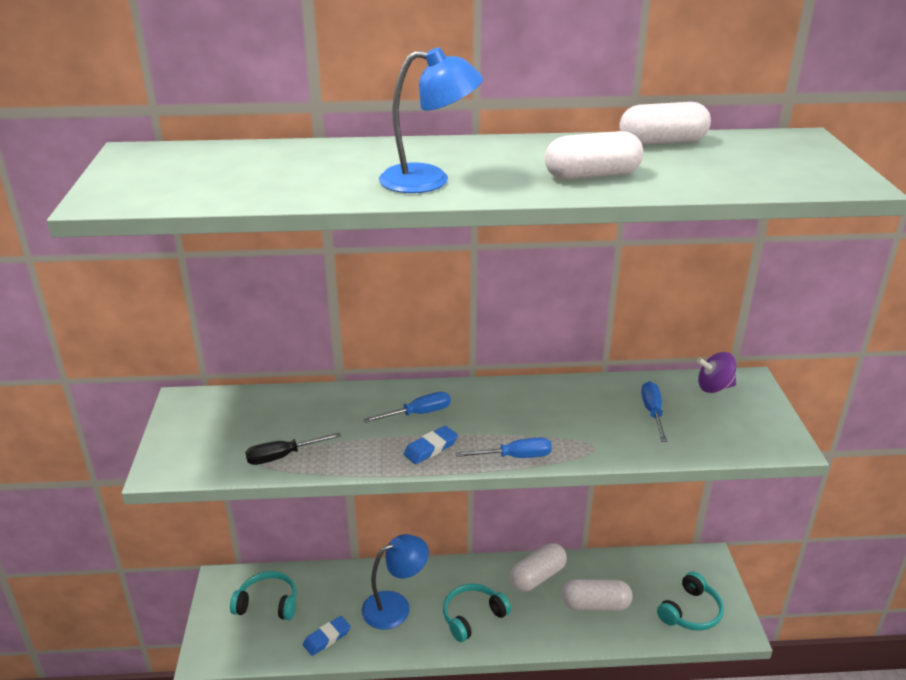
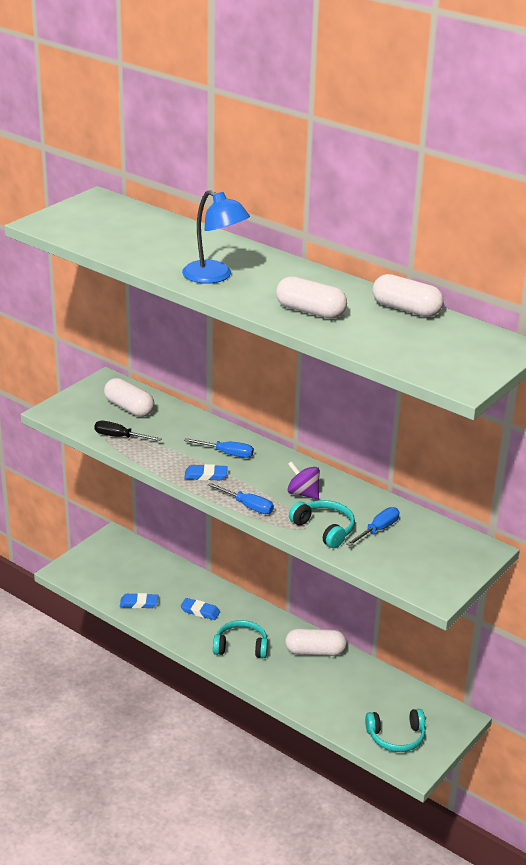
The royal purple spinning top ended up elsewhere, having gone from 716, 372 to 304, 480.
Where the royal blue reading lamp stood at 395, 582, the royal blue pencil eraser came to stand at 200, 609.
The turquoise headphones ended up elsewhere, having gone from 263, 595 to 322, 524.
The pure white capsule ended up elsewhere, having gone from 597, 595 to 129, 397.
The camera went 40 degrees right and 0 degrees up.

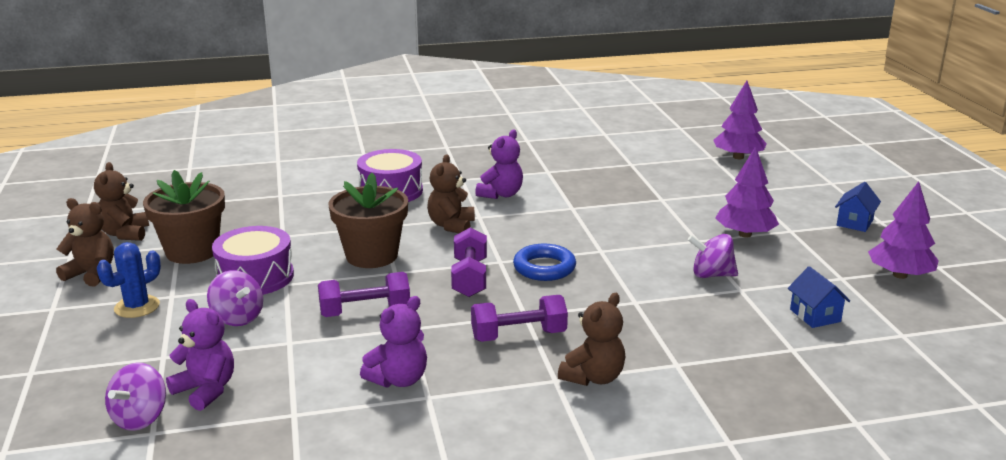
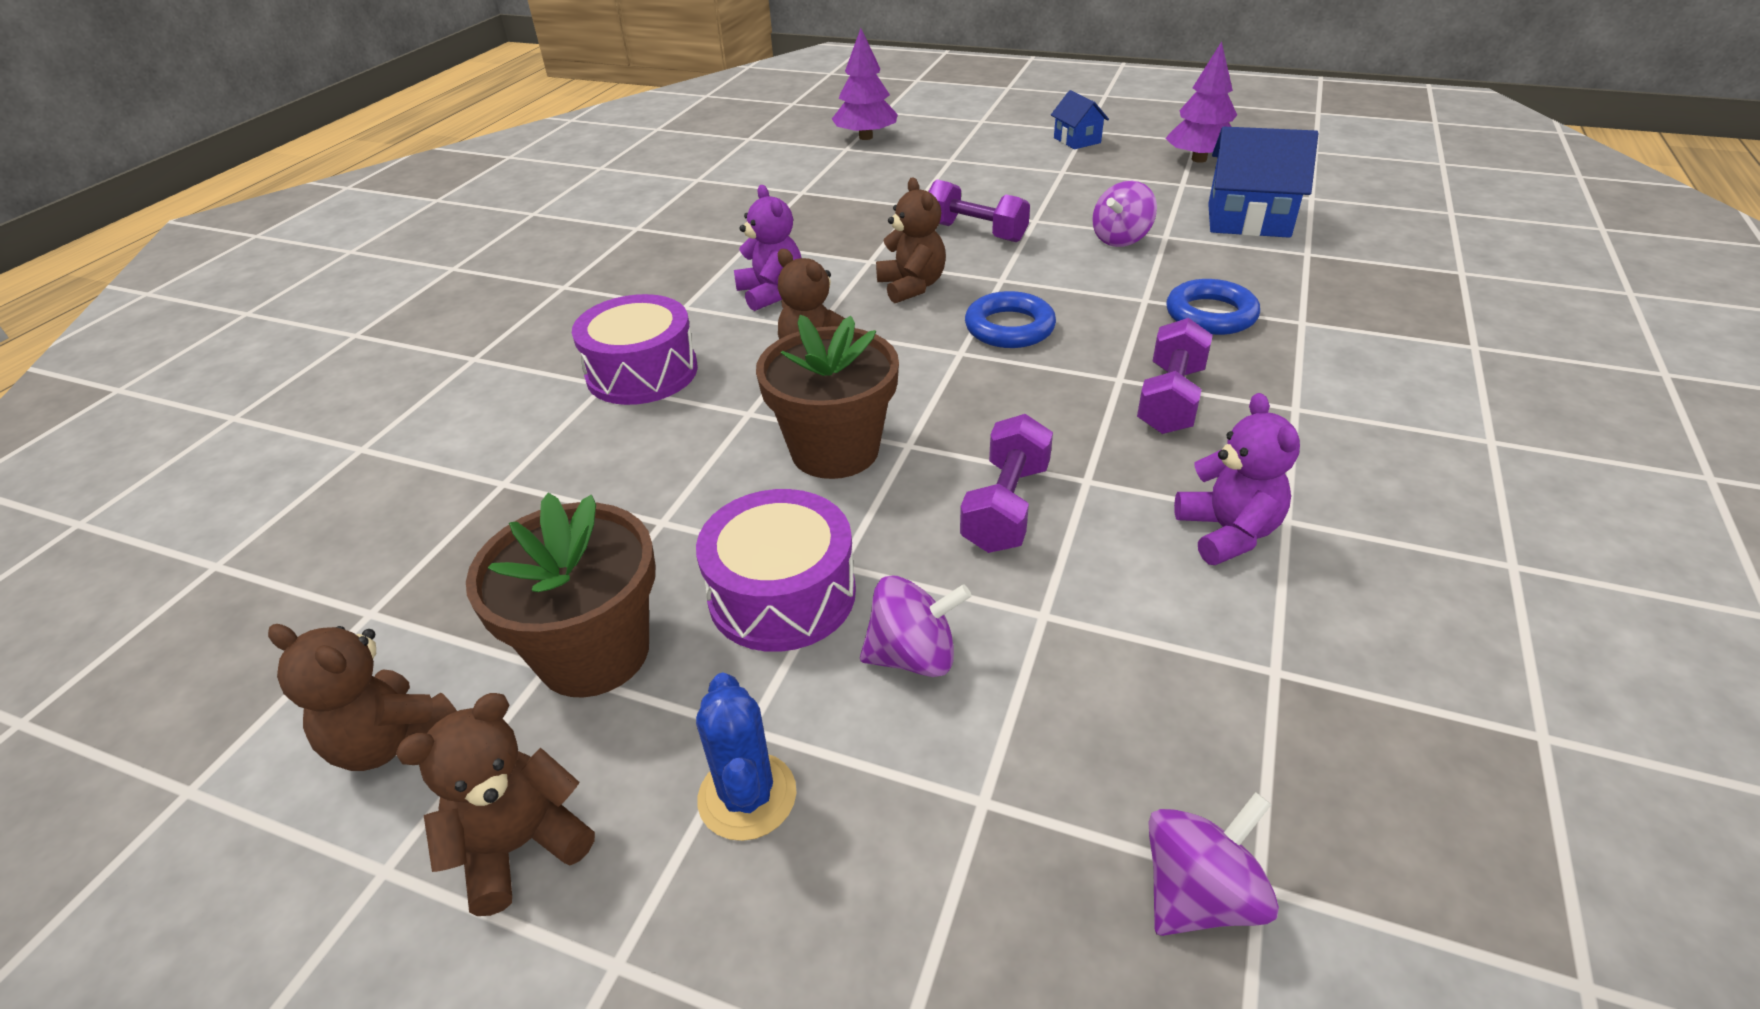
The second view lost the royal purple tree at 747, 192.
The royal purple hand weight ended up elsewhere, having gone from 469, 262 to 979, 211.
The size of the royal blue cottage at 819, 297 changed by a factor of 1.77.
The russet stuffed bear ended up elsewhere, having gone from 591, 339 to 911, 240.
The second view lost the royal purple stuffed bear at 200, 355.
The royal purple spinning top at 135, 396 ended up facing another way, 90 degrees counterclockwise from before.
The second view gained the royal blue ring at 1213, 307.
The camera went 55 degrees left and 15 degrees up.

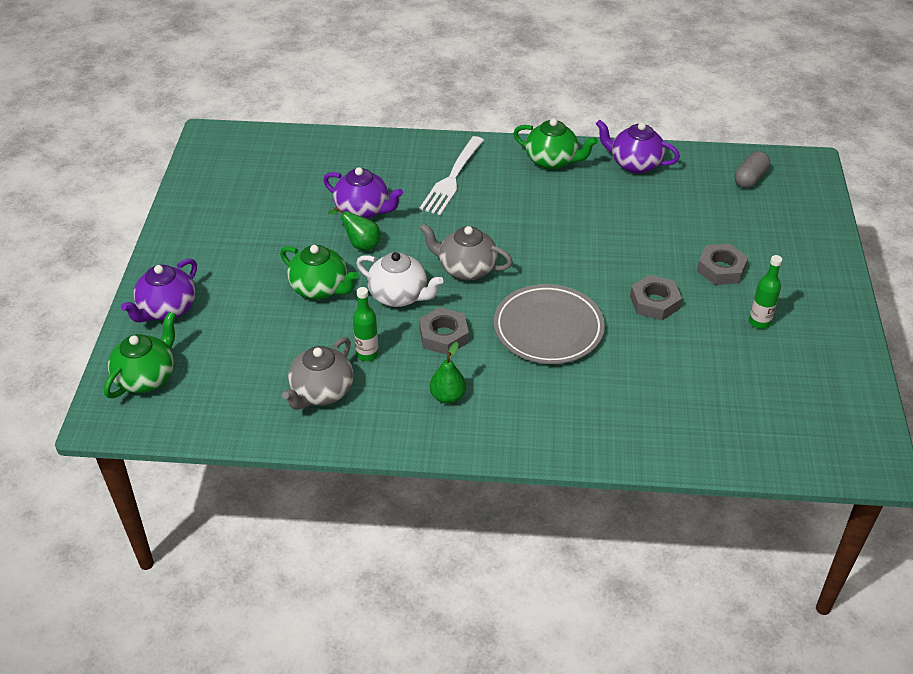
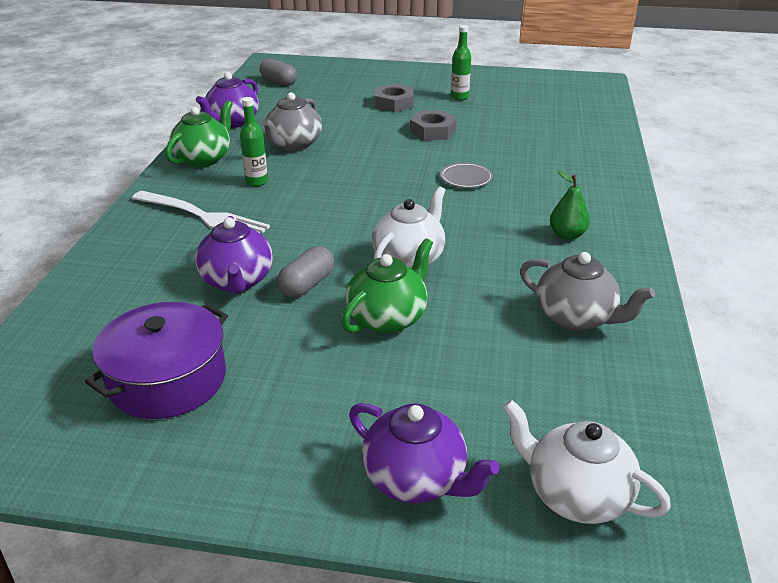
The royal purple china teapot at 363, 193 ended up facing another way, 135 degrees clockwise from before.
Where the emerald toy pear stood at 354, 228, the ash-grey capsule came to stand at 306, 272.
The ash-grey china teapot ended up elsewhere, having gone from 466, 251 to 292, 121.
The size of the ash-grey dinner plate at 549, 324 changed by a factor of 0.48.
The emerald flask ended up elsewhere, having gone from 366, 324 to 254, 141.
The second view lost the ash-grey hexagon nut at 444, 331.
What was the emerald china teapot at 140, 355 turned into the pure white china teapot at 587, 462.
The second view gained the royal purple stockpot at 156, 360.
The camera went 85 degrees left and 10 degrees down.

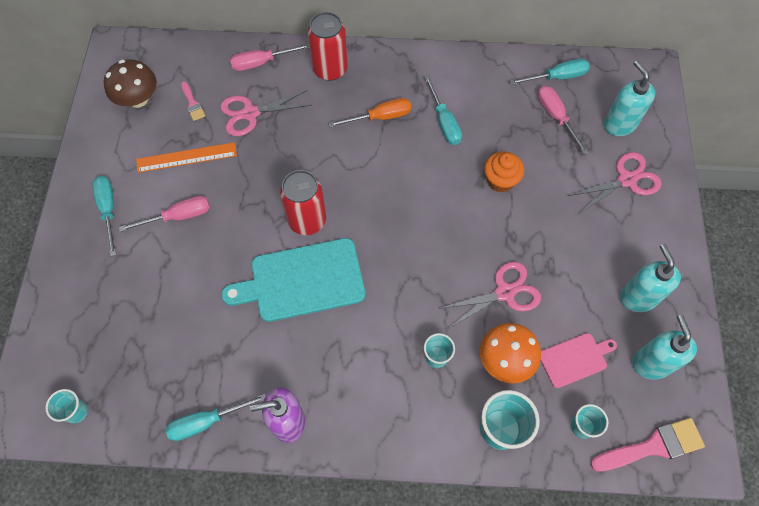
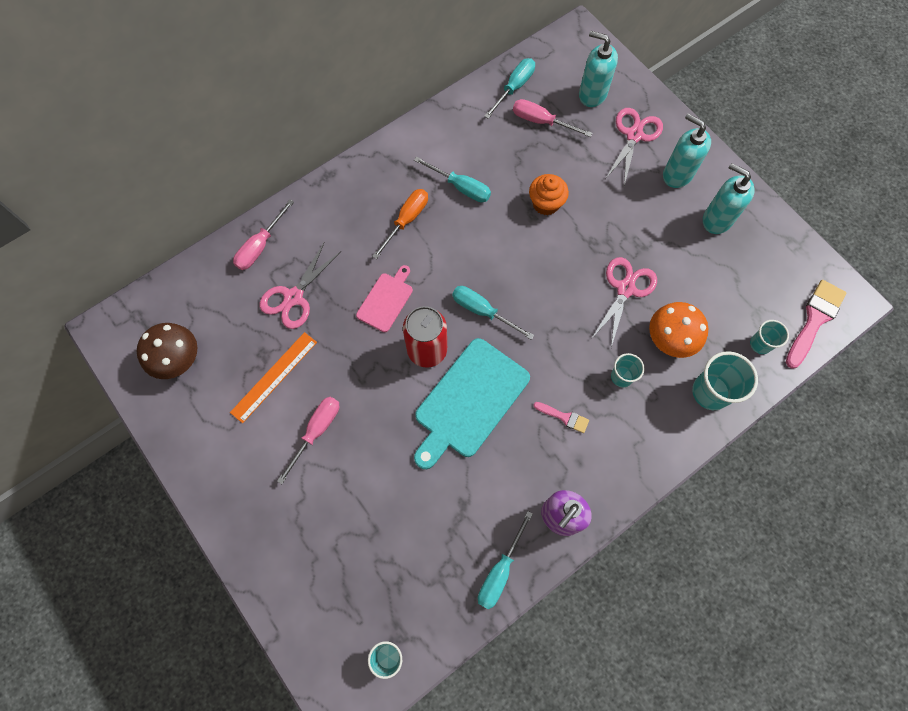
The second view lost the red can at 327, 46.
The rose-pink paint brush ended up elsewhere, having gone from 193, 101 to 561, 417.
The turquoise hand screwdriver ended up elsewhere, having gone from 104, 216 to 493, 313.
The turquoise soap dispenser ended up elsewhere, having gone from 664, 347 to 687, 150.
The rose-pink cutting board ended up elsewhere, having gone from 579, 360 to 384, 298.
The camera went 40 degrees left and 5 degrees up.

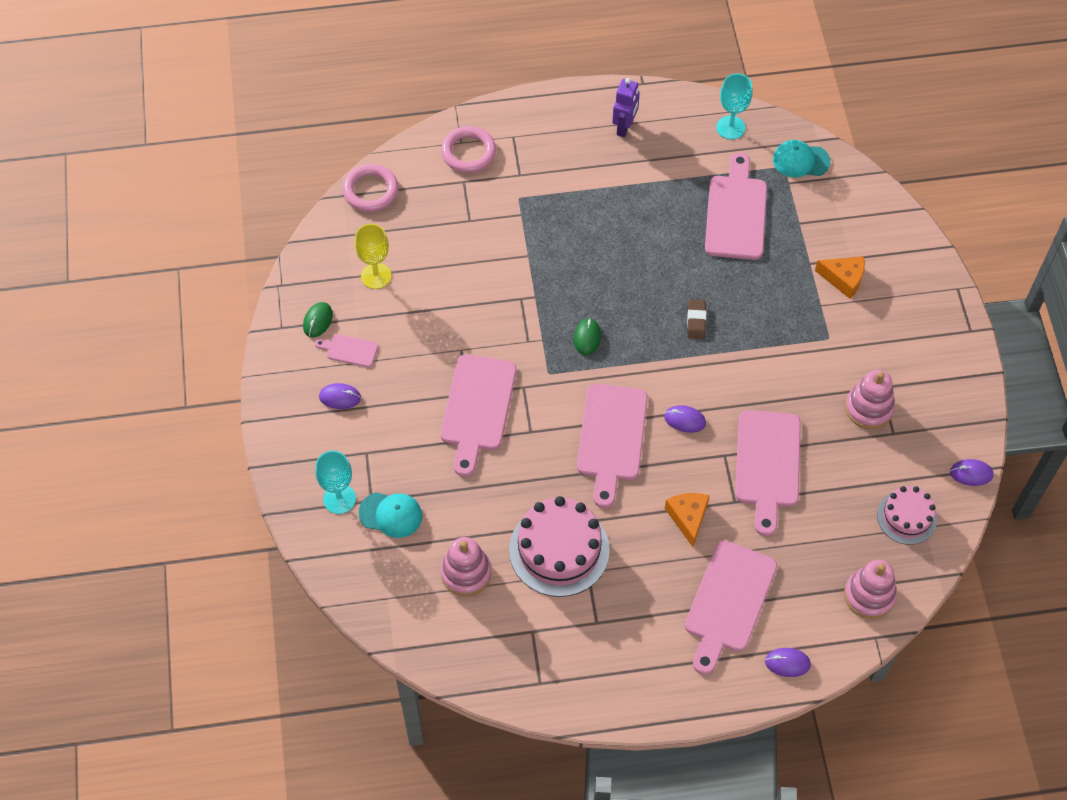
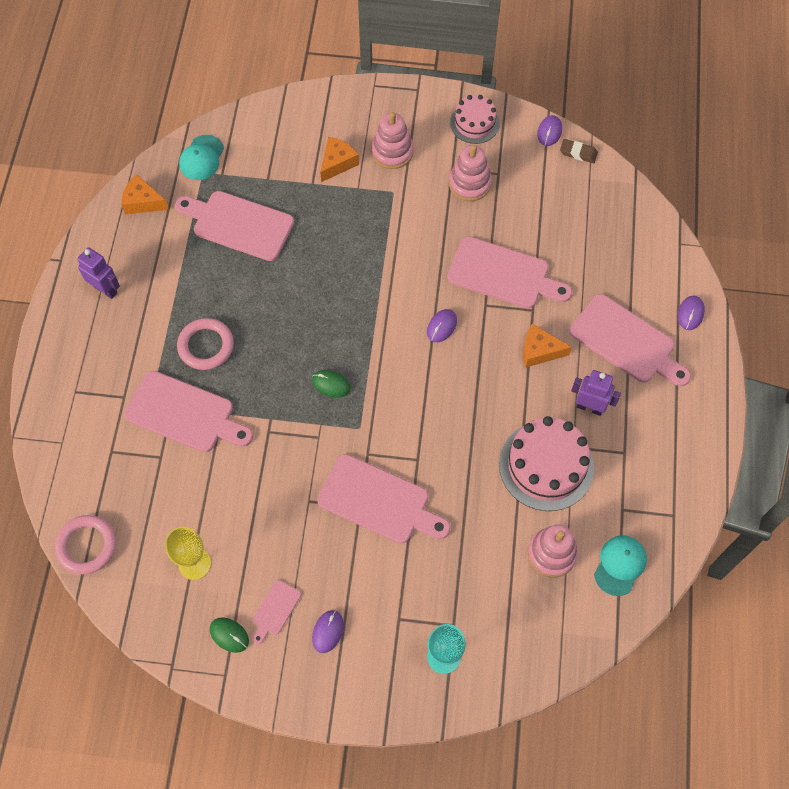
Where the turquoise chalice stood at 734, 106, the orange-coloured cheese came to stand at 145, 194.
The rose-pink ring ended up elsewhere, having gone from 468, 149 to 205, 344.
The russet pencil eraser ended up elsewhere, having gone from 696, 319 to 579, 151.
The rose-pink cutting board ended up elsewhere, having gone from 612, 446 to 188, 411.
The rose-pink gateau ended up elsewhere, having gone from 907, 515 to 475, 119.
The turquoise cap ended up elsewhere, having gone from 390, 515 to 620, 565.
The rose-pink stacking toy ended up elsewhere, having gone from 870, 589 to 392, 140.
The second view gained the royal purple robot at 596, 393.
The camera went 75 degrees left and 5 degrees up.

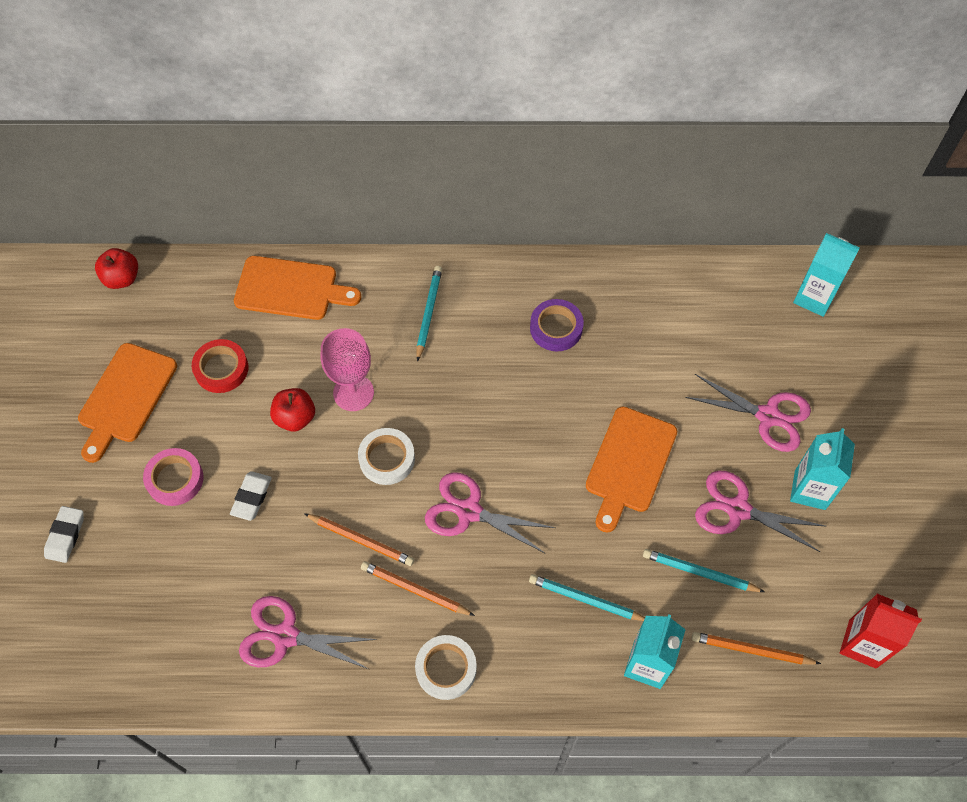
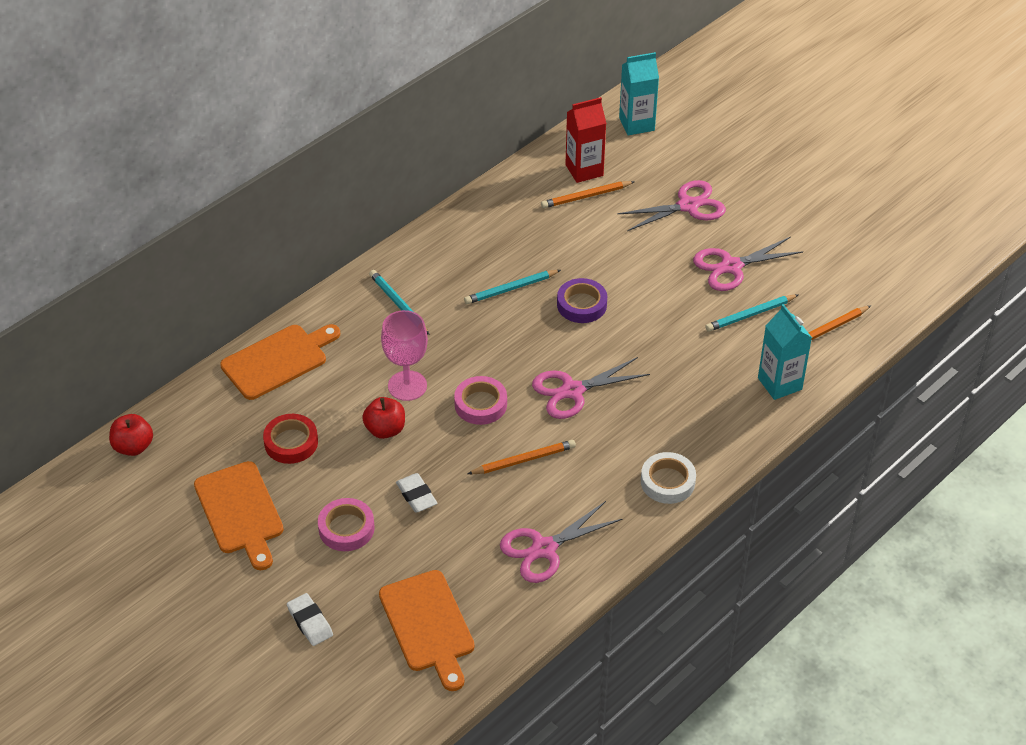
The royal purple roll of tape ended up elsewhere, having gone from 557, 325 to 582, 300.
The orange-coloured cutting board ended up elsewhere, having gone from 631, 470 to 427, 630.
What was the pure white roll of tape at 386, 456 turned into the rose-pink roll of tape at 480, 400.
The second view lost the turquoise juice carton at 822, 469.
The orange-coloured lead pencil ended up elsewhere, having gone from 418, 588 to 588, 194.
The turquoise lead pencil ended up elsewhere, having gone from 587, 597 to 512, 287.
The red juice carton ended up elsewhere, having gone from 881, 631 to 586, 140.
The camera went 45 degrees left and 15 degrees down.

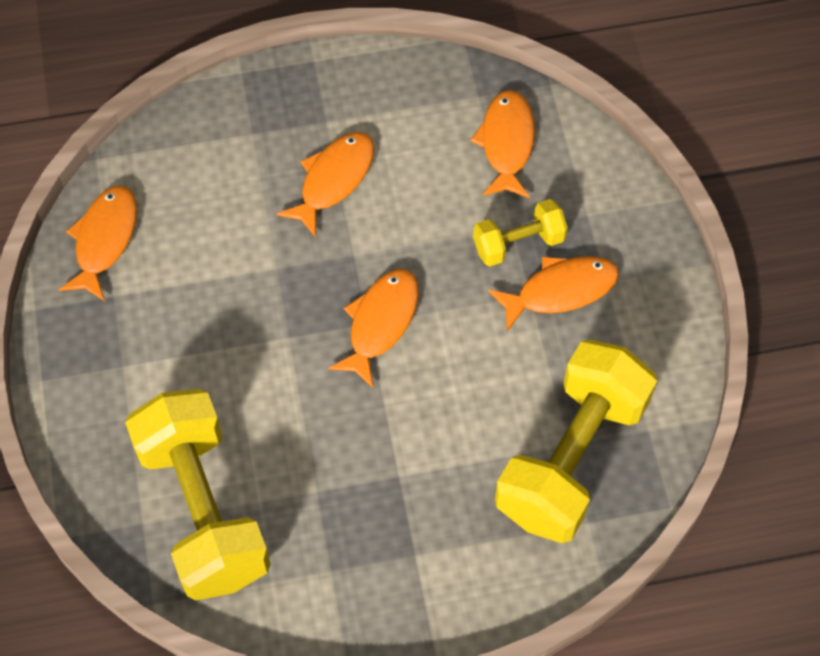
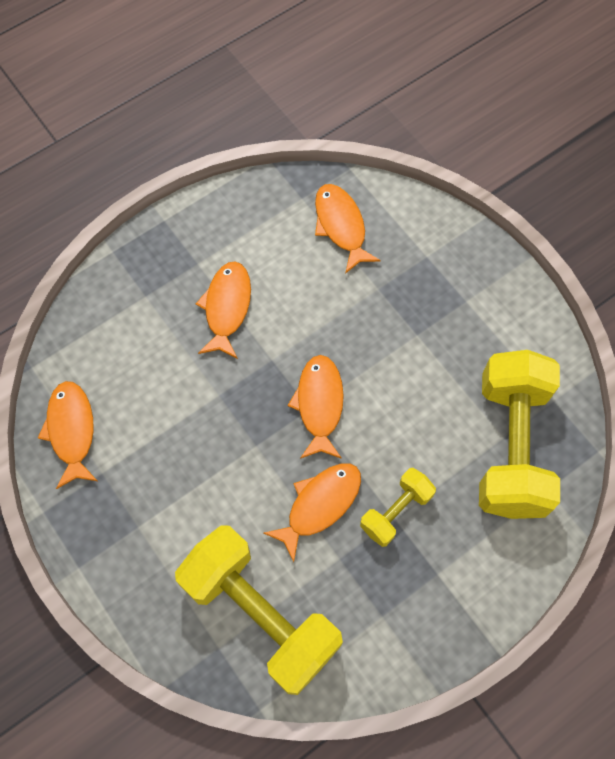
The yellow hand weight ended up elsewhere, having gone from 520, 232 to 398, 507.
The orange-coloured toy fish ended up elsewhere, having gone from 553, 293 to 312, 512.
The camera went 25 degrees left and 5 degrees up.

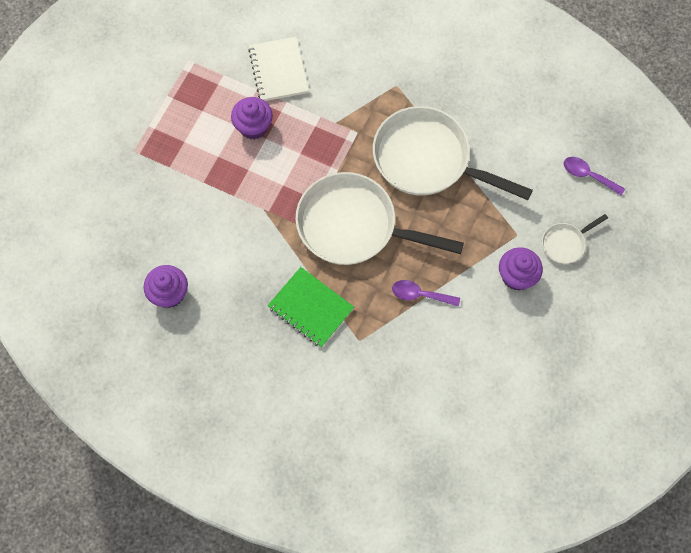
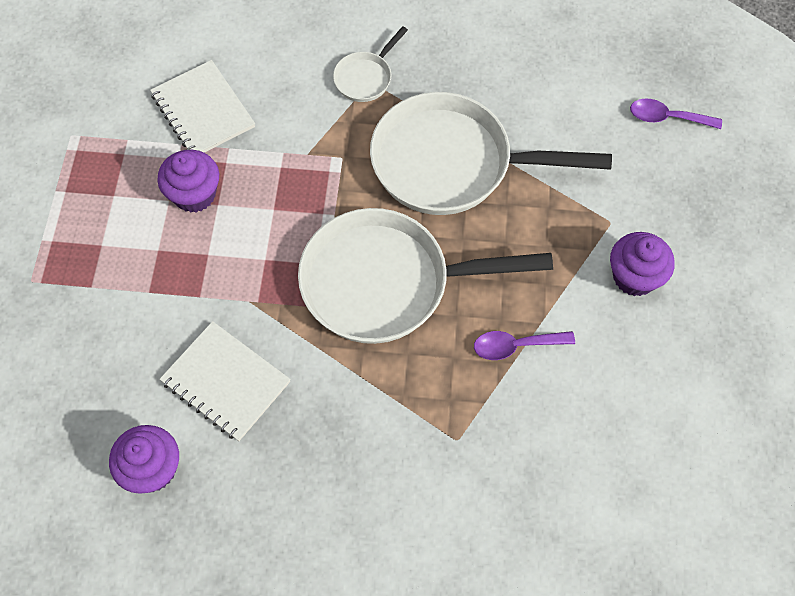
The pure white skillet ended up elsewhere, having gone from 575, 239 to 370, 64.
The second view lost the emerald notebook at 310, 307.
The second view gained the pure white notebook at 225, 381.
The camera went 20 degrees left and 5 degrees down.

